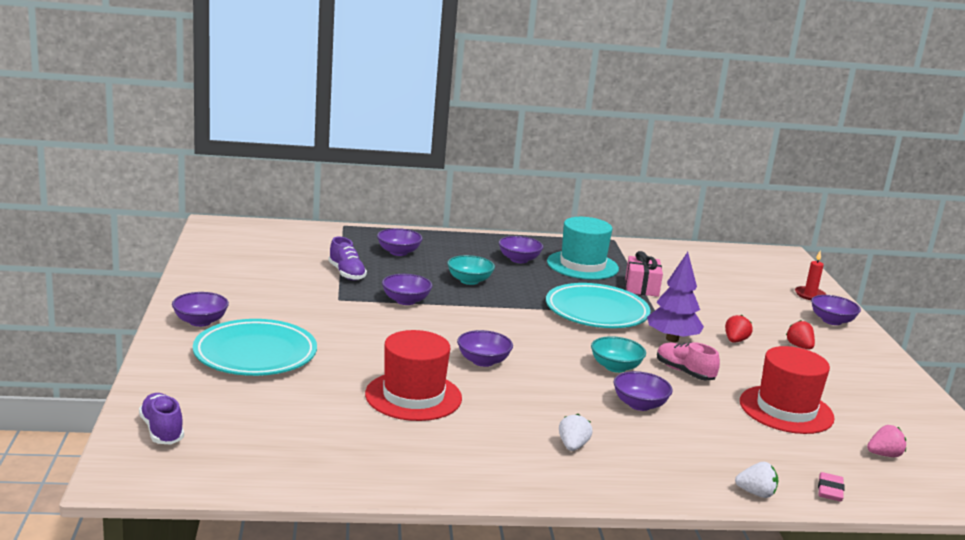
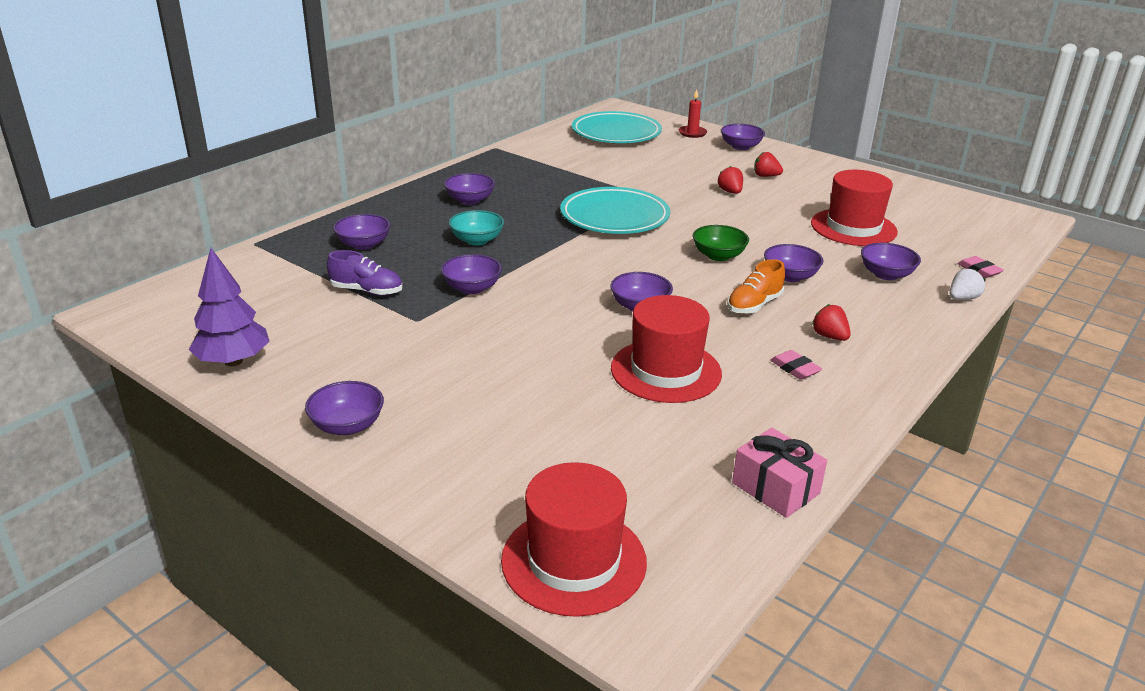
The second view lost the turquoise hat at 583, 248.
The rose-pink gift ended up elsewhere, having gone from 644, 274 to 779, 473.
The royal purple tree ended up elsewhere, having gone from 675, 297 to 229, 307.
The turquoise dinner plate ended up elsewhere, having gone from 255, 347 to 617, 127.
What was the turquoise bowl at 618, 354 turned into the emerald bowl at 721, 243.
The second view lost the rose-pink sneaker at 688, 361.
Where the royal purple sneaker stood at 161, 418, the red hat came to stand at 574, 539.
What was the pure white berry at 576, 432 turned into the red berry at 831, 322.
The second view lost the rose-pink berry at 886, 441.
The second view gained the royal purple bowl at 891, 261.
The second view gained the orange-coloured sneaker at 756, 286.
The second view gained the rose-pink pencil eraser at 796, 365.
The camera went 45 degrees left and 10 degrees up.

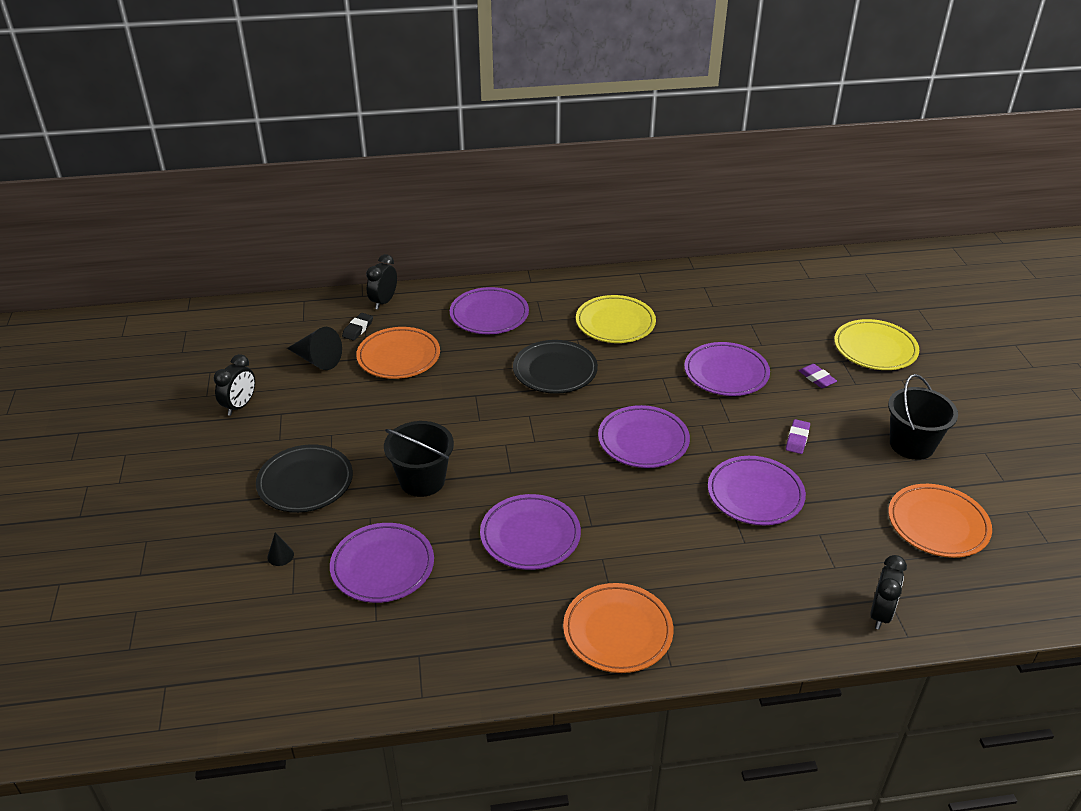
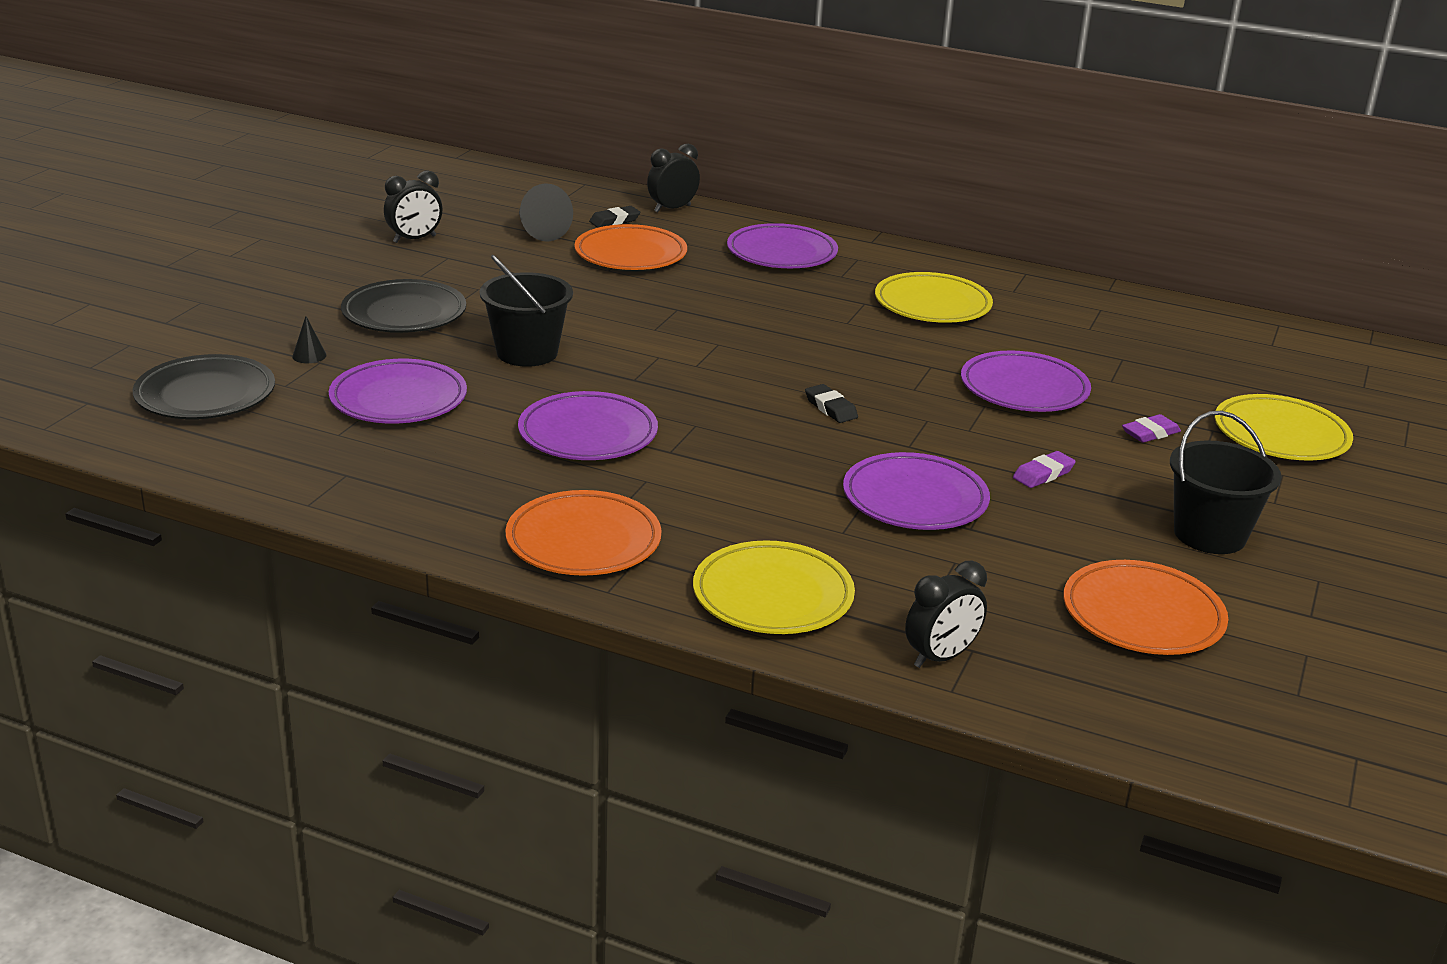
The ebony dinner plate ended up elsewhere, having gone from 555, 367 to 204, 386.
The royal purple pencil eraser at 818, 376 ended up facing another way, 60 degrees clockwise from before.
Where the royal purple dinner plate stood at 644, 436, the ebony pencil eraser came to stand at 831, 403.
The second view gained the yellow dinner plate at 774, 587.
The camera went 30 degrees right and 10 degrees down.

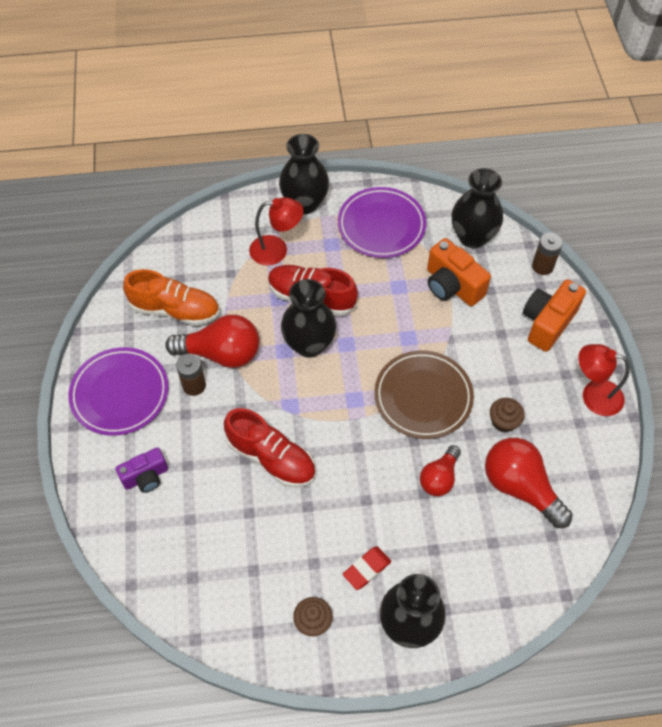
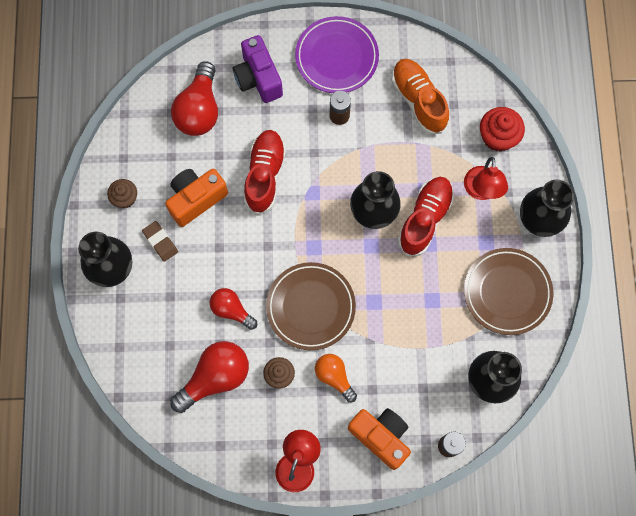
What was the royal purple dinner plate at 382, 222 turned into the russet dinner plate at 508, 291.
The orange-coloured photo camera ended up elsewhere, having gone from 459, 272 to 196, 198.
The orange-coloured sneaker at 171, 297 ended up facing another way, 135 degrees clockwise from before.
The red light bulb ended up elsewhere, having gone from 212, 341 to 194, 98.
The red sneaker at 270, 448 ended up facing another way, 150 degrees clockwise from before.
The size of the royal purple photo camera at 142, 470 changed by a factor of 1.53.
What was the red pencil eraser at 367, 568 turned into the russet pencil eraser at 160, 241.
The second view gained the red cupcake at 502, 129.
The second view gained the orange-coloured light bulb at 336, 378.
The camera went 95 degrees right and 15 degrees up.

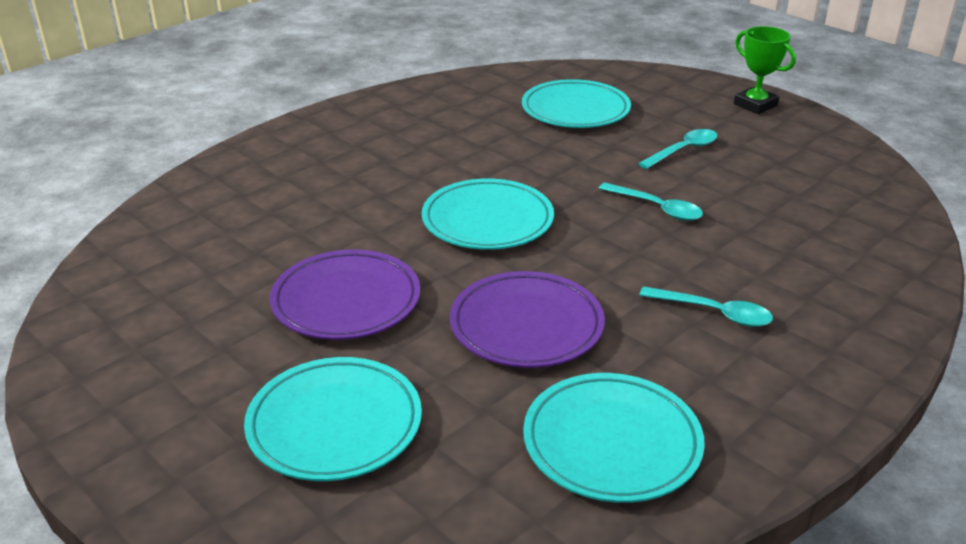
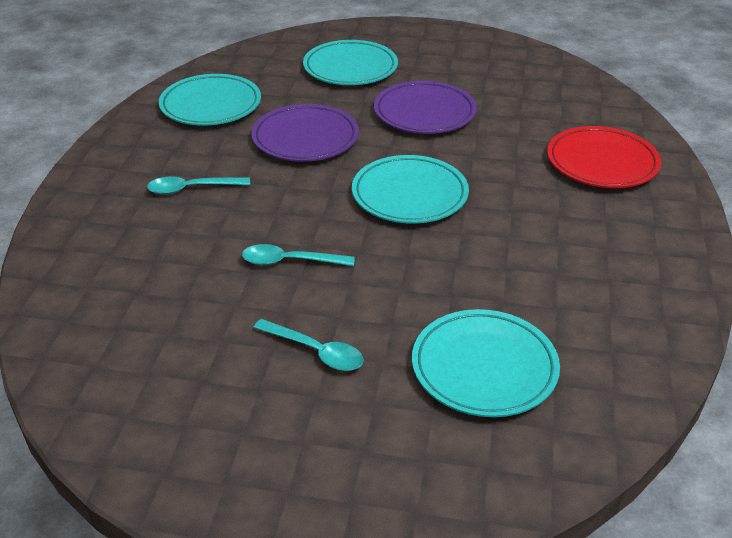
The second view lost the emerald trophy at 765, 70.
The turquoise spoon at 678, 149 ended up facing another way, 75 degrees counterclockwise from before.
The second view gained the red dinner plate at 604, 157.
The camera went 145 degrees right and 5 degrees up.

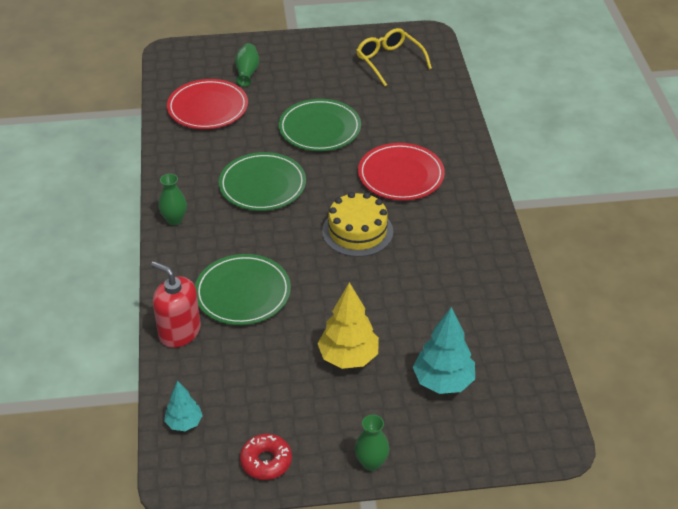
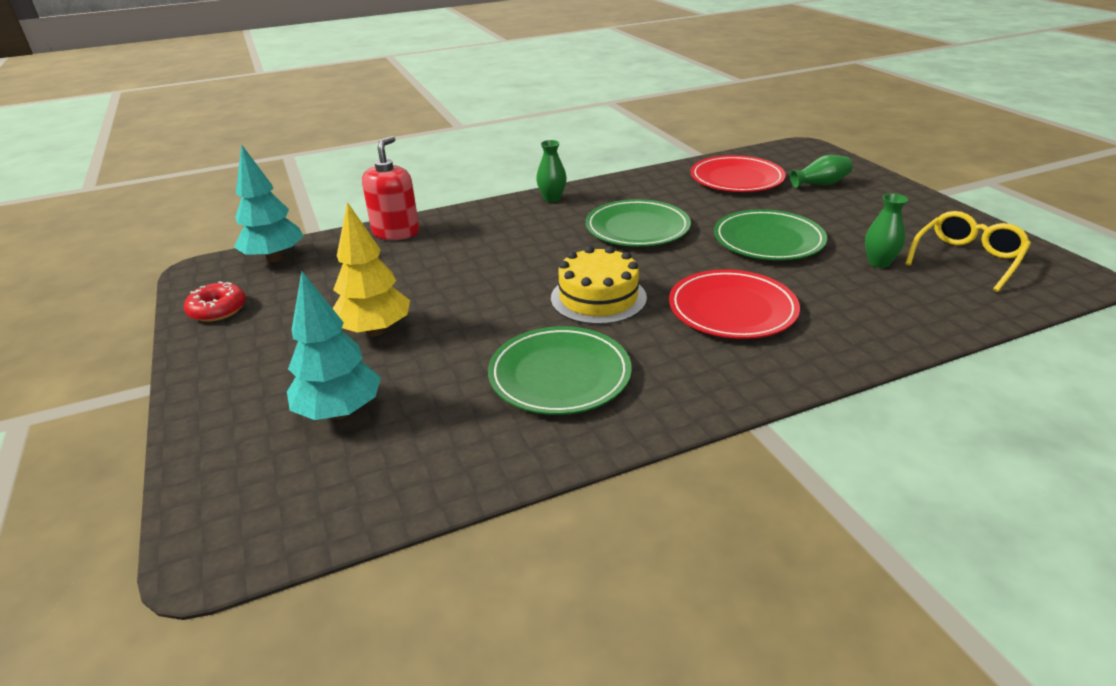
The emerald dinner plate ended up elsewhere, having gone from 243, 289 to 560, 370.
The size of the turquoise tree at 183, 406 changed by a factor of 1.70.
The emerald vase ended up elsewhere, having gone from 372, 443 to 886, 230.
The camera went 75 degrees right and 10 degrees down.

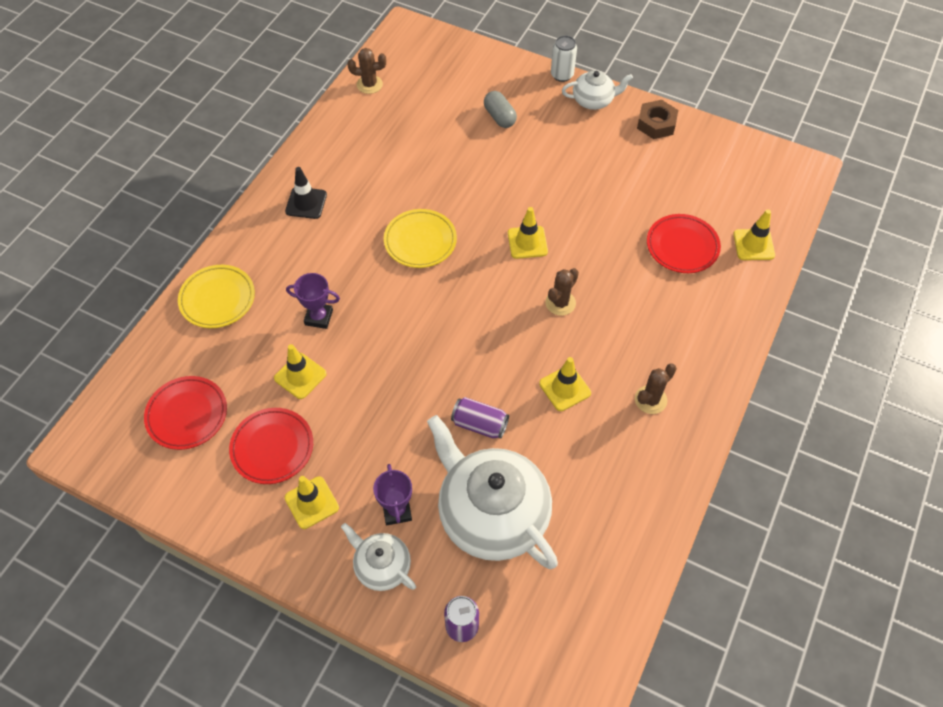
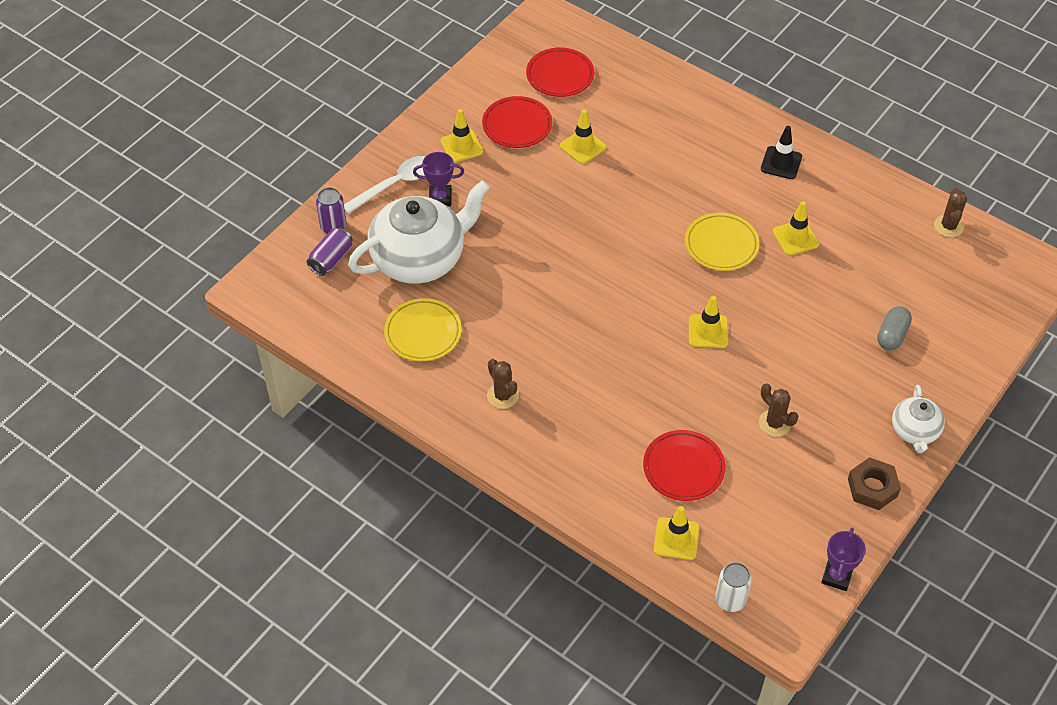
The pure white can ended up elsewhere, having gone from 564, 58 to 733, 587.
The ash-grey capsule at 500, 109 ended up facing another way, 45 degrees counterclockwise from before.
The yellow dinner plate ended up elsewhere, having gone from 216, 296 to 423, 329.
The russet prickly plant ended up elsewhere, having gone from 562, 292 to 778, 410.
The royal purple trophy ended up elsewhere, having gone from 313, 301 to 843, 559.
The yellow safety cone ended up elsewhere, having gone from 565, 384 to 796, 228.
The royal purple can ended up elsewhere, having gone from 480, 418 to 330, 251.
Where the pure white china teapot stood at 378, 557, the pure white spoon came to stand at 385, 185.
The camera went 100 degrees right and 5 degrees down.

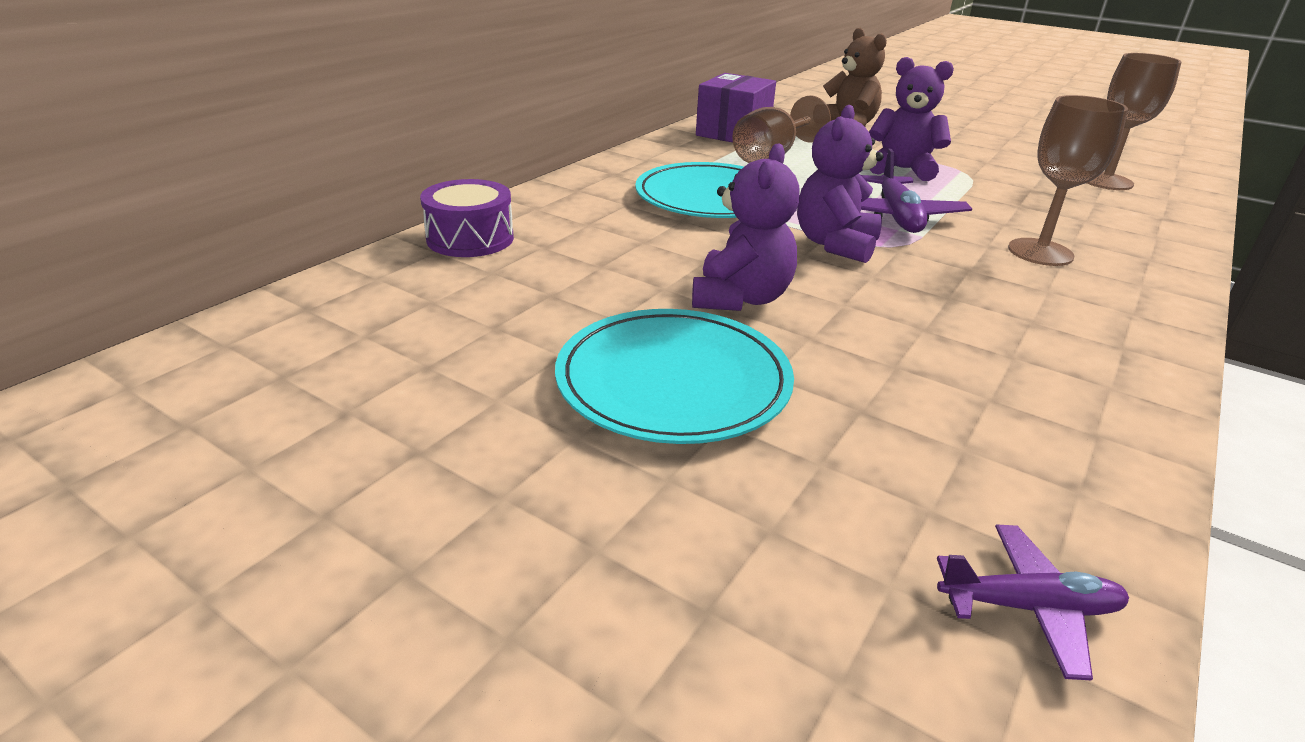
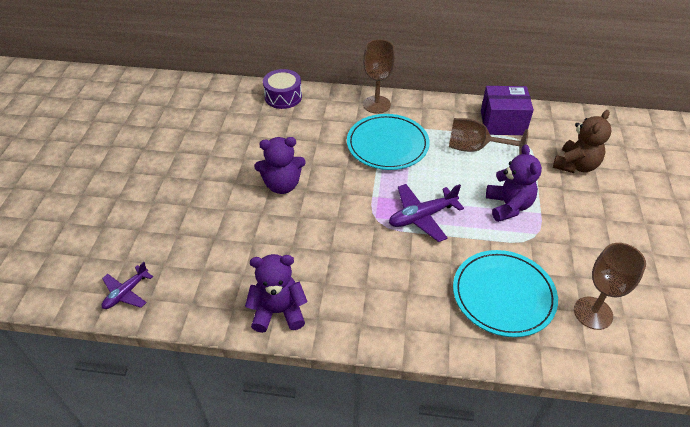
The russet chalice ended up elsewhere, having gone from 1068, 180 to 379, 76.
The royal purple stuffed bear ended up elsewhere, having gone from 840, 184 to 276, 293.
The turquoise dinner plate ended up elsewhere, having gone from 674, 376 to 505, 293.
The royal purple aeroplane at 1033, 602 ended up facing another way, 60 degrees clockwise from before.
The camera went 65 degrees right and 15 degrees up.

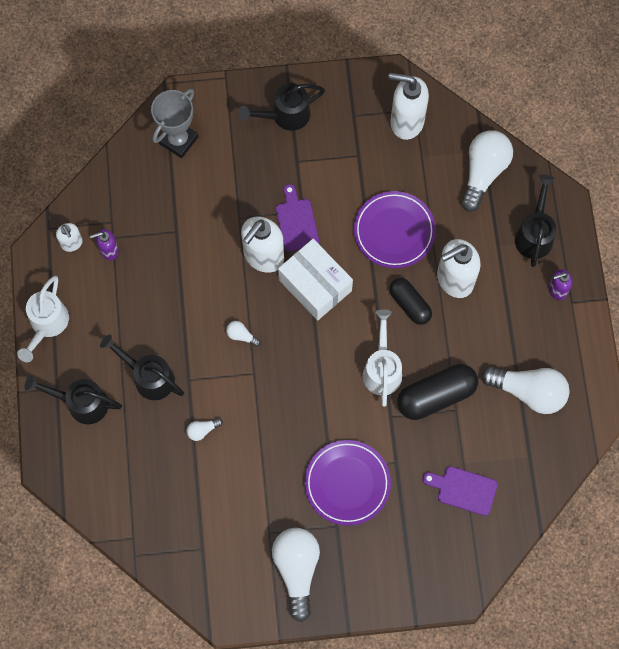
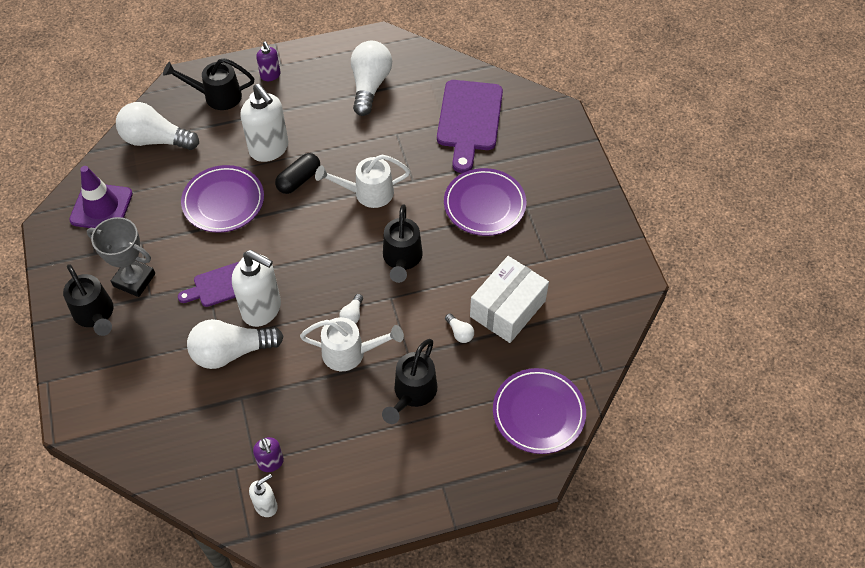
Where the pure white soap dispenser stood at 408, 106, the royal purple safety cone came to stand at 101, 197.
The ash-grey trophy ended up elsewhere, having gone from 174, 123 to 121, 257.
The pure white box ended up elsewhere, having gone from 315, 280 to 509, 299.
The pure white watering can ended up elsewhere, having gone from 43, 318 to 352, 344.
The second view lost the ebony capsule at 437, 392.
The ebony watering can ended up elsewhere, having gone from 73, 399 to 403, 244.
The size of the royal purple cutting board at 459, 491 changed by a factor of 1.72.
The pure white light bulb ended up elsewhere, having gone from 296, 575 to 235, 344.
The second view gained the royal purple dinner plate at 539, 411.
The camera went 100 degrees left and 15 degrees down.

